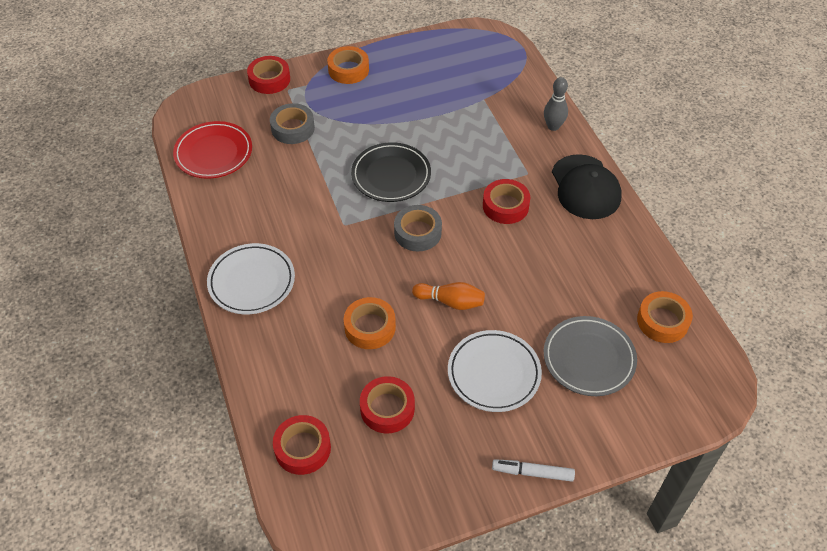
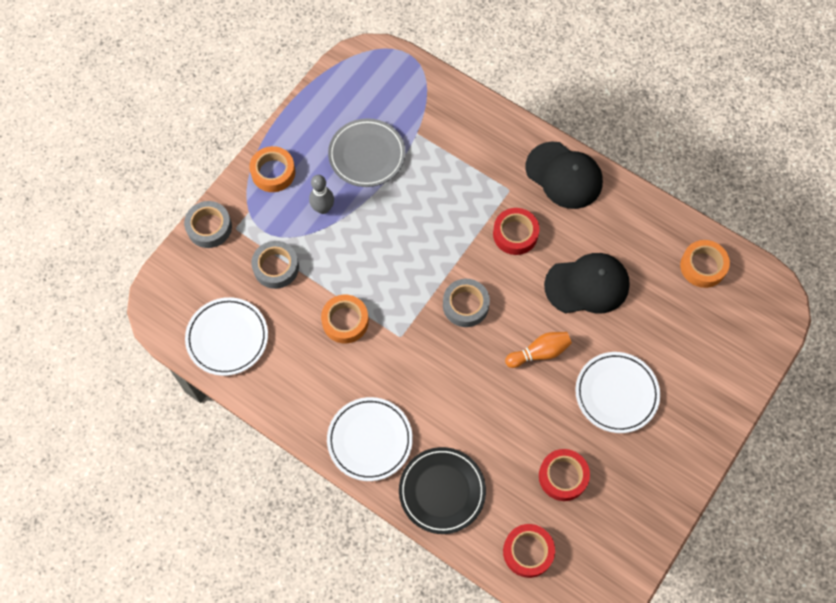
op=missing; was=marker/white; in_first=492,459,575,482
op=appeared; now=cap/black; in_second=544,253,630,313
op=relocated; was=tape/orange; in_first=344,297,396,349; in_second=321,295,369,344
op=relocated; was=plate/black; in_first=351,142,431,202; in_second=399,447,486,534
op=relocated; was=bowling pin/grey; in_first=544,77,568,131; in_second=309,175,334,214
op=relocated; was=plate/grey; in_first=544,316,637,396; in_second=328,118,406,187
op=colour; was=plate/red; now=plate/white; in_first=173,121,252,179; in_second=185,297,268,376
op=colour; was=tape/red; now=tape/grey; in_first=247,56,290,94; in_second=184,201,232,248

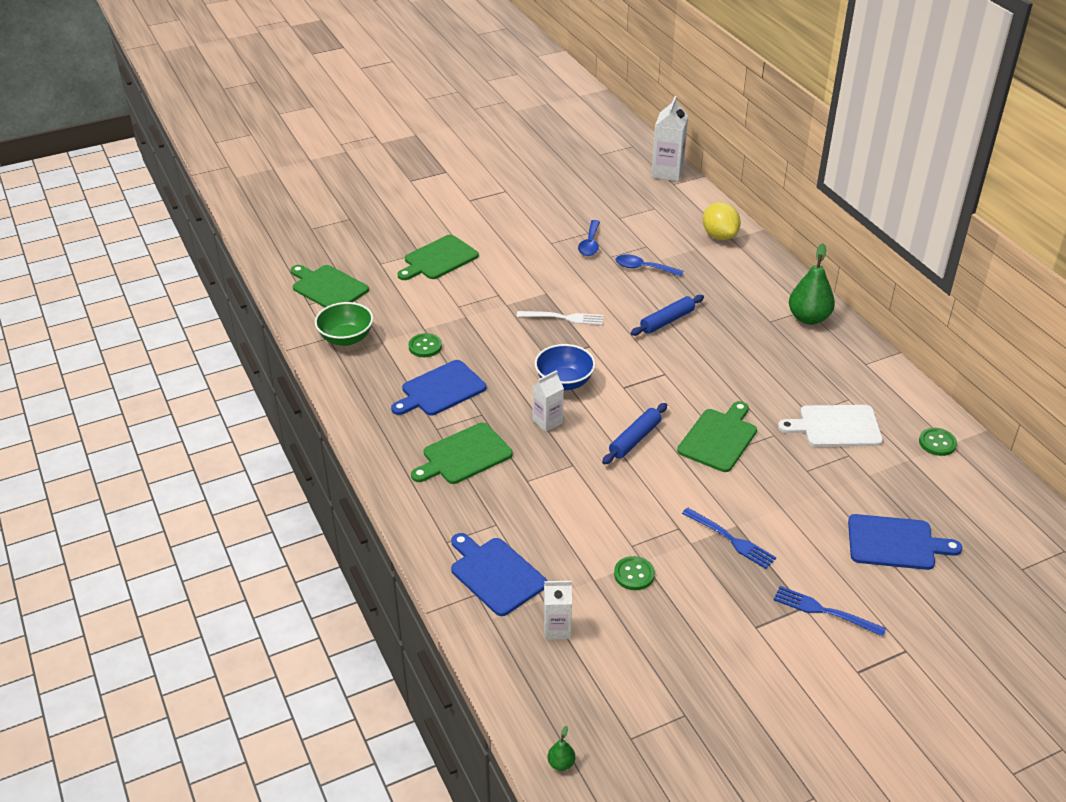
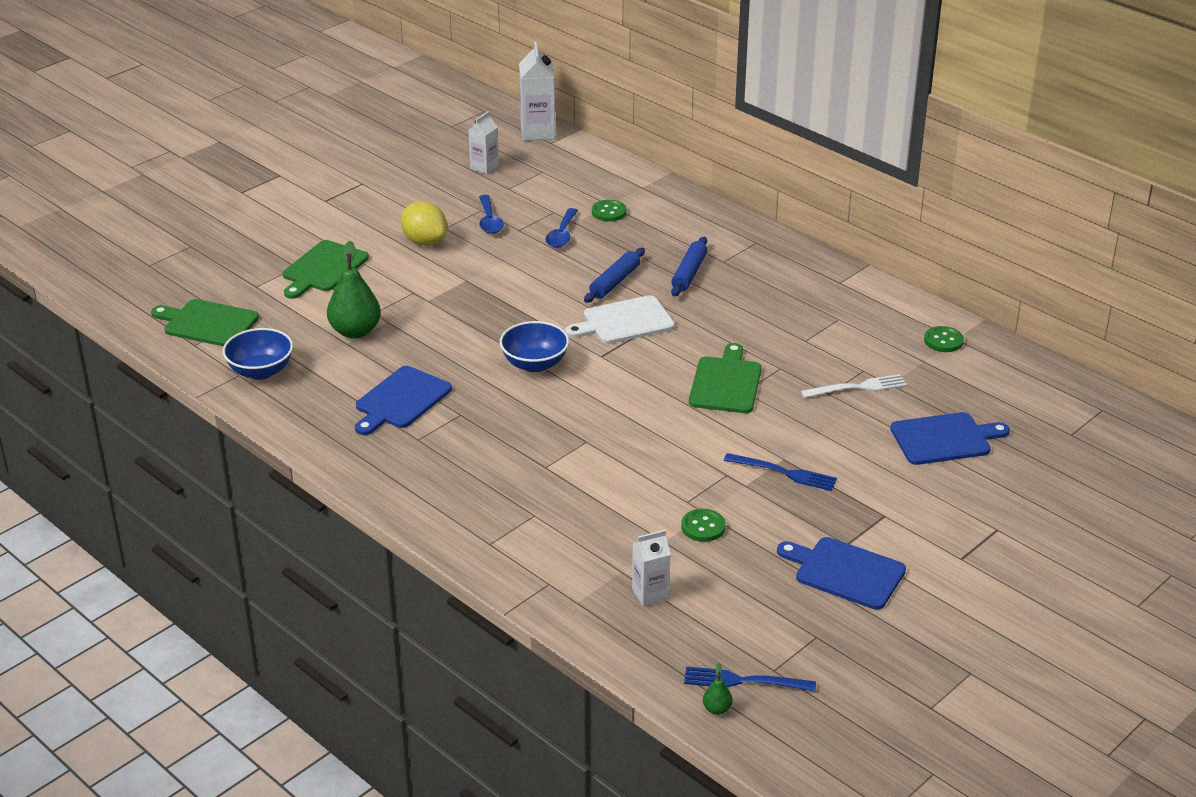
op=missing; was=cutting board/green; in_first=411,423,513,484
op=relocated; was=button/green; in_first=409,333,442,357; in_second=592,200,627,221
op=relocated; was=cutting board/blue; in_first=451,533,547,616; in_second=777,537,906,610
op=relocated; was=fork/white; in_first=517,311,603,325; in_second=801,374,907,398
op=relocated; was=carton/white; in_first=532,370,564,432; in_second=468,111,499,174
op=relocated; was=rolling pin/blue; in_first=602,403,667,465; in_second=671,237,707,296
op=relocated; was=lemon/yellow; in_first=703,202,741,240; in_second=400,201,447,246
op=relocated; was=fork/blue; in_first=774,586,886,637; in_second=684,666,816,691
op=relocated; was=cutting board/white; in_first=778,405,883,447; in_second=565,295,675,344
op=relocated; was=pear/green; in_first=789,243,835,325; in_second=327,241,381,339
op=colour; was=bowl/green; now=bowl/blue; in_first=315,302,373,346; in_second=223,328,293,380
op=spun; was=spoon/blue; in_first=616,254,683,276; in_second=545,208,578,248; clockwise=-75

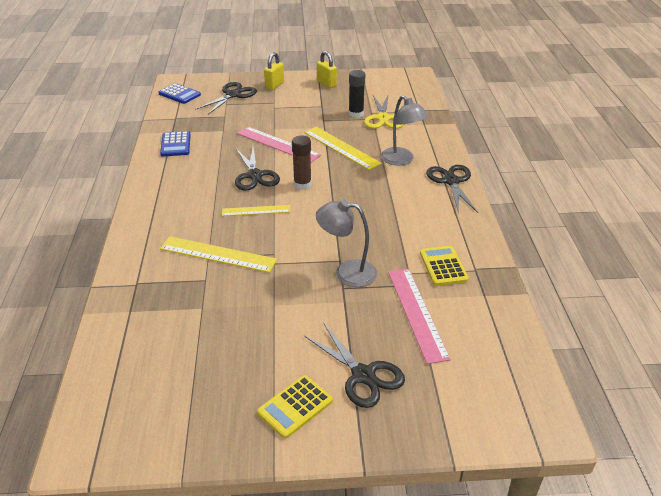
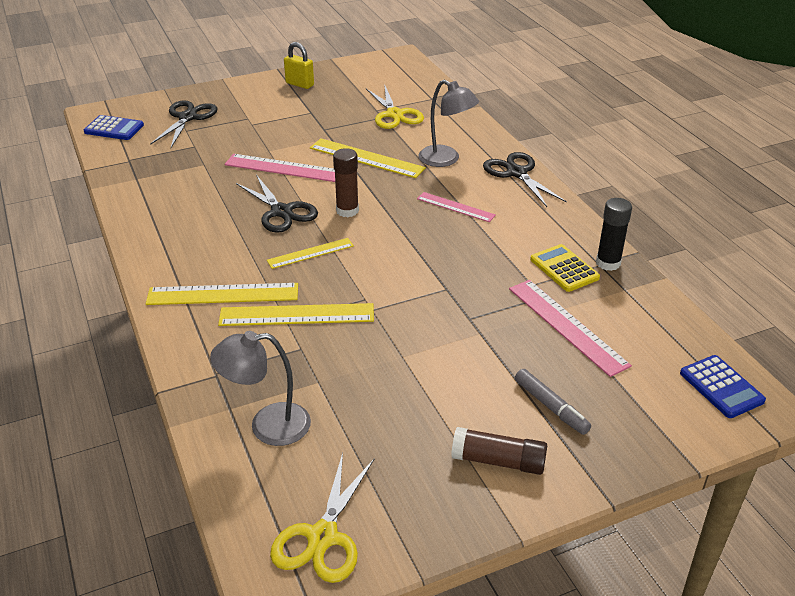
op=missing; was=padlock/yellow; in_first=264,52,284,90
op=appeared; now=ruler/yellow; in_second=146,283,298,305
op=appeared; now=scissors/yellow; in_second=270,453,375,583
op=appeared; now=ruler/pink; in_second=417,192,496,222
op=relocated; was=calculator/blue; in_first=160,131,190,157; in_second=680,355,766,418
op=relocated; was=lamp/grey; in_first=316,200,377,287; in_second=210,331,311,446
op=relocated; was=glue stick/black; in_first=349,70,365,118; in_second=596,198,632,271
op=exchanged; was=calculator/yellow; now=glue stick/brown; in_first=257,375,333,439; in_second=451,427,547,475
op=exchanged; was=scissors/black; now=marker/grey; in_first=304,324,405,408; in_second=515,369,591,435

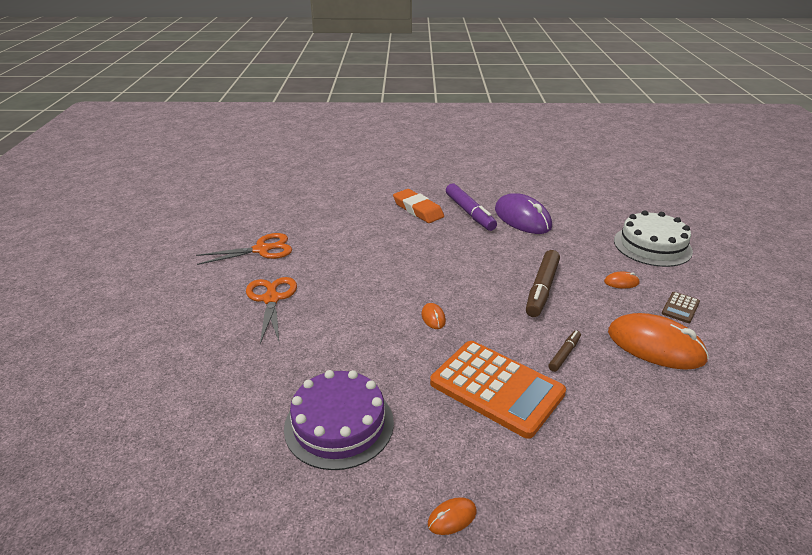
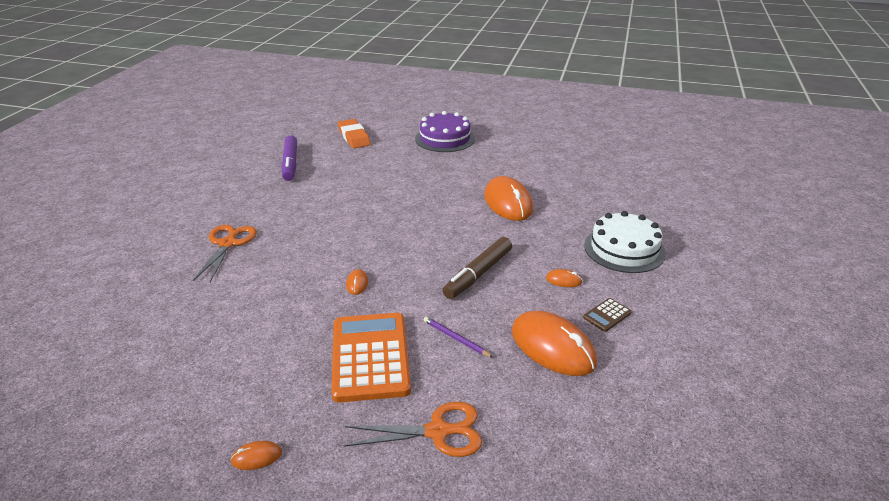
op=relocated; was=scissors/orange; in_first=196,233,292,265; in_second=344,402,482,457
op=relocated; was=cake/purple; in_first=284,370,394,470; in_second=415,111,475,152
op=relocated; was=eraser/orange; in_first=393,189,444,223; in_second=338,119,371,148
op=relocated; was=marker/purple; in_first=446,184,497,231; in_second=281,135,297,181
op=exchanged; was=marker/brown; now=pencil/purple; in_first=548,330,581,372; in_second=424,317,494,358
op=colour; was=mouse/purple; now=mouse/orange; in_first=495,193,552,234; in_second=484,176,533,221
op=spun; was=calculator/orange; in_first=430,341,566,439; in_second=331,313,411,403; clockwise=-150

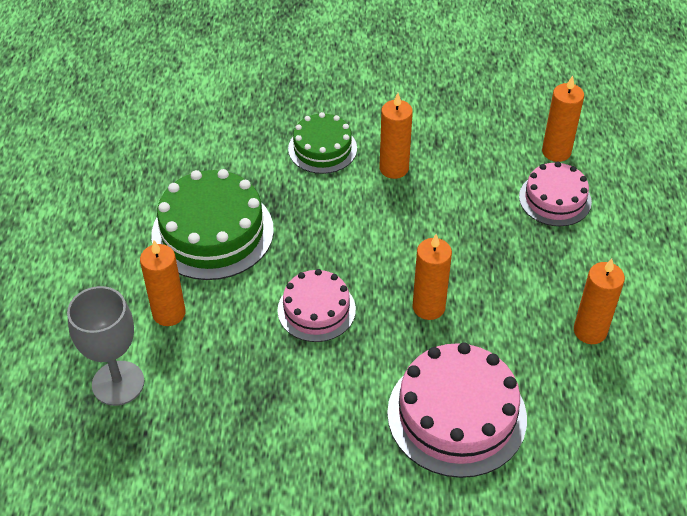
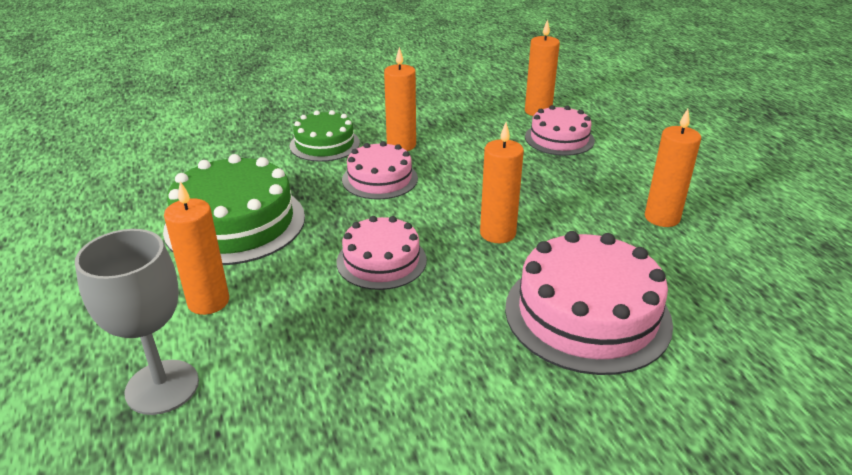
op=appeared; now=cake/pink; in_second=342,141,418,199

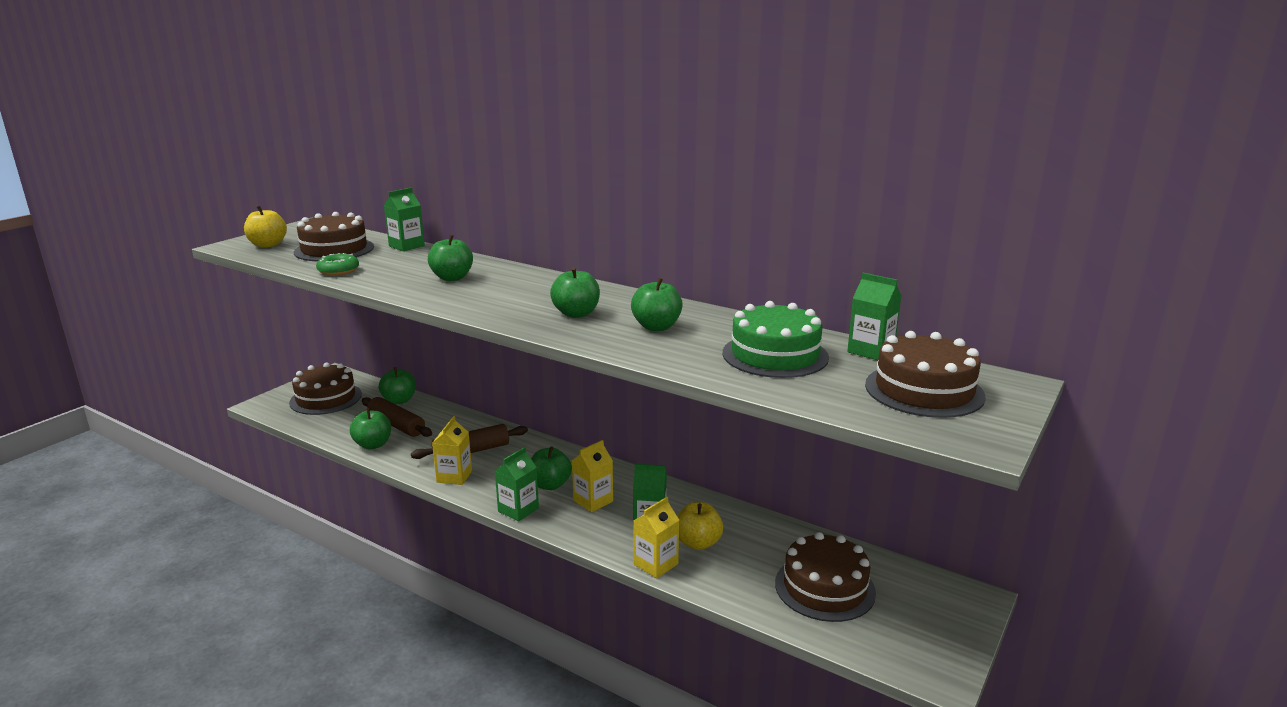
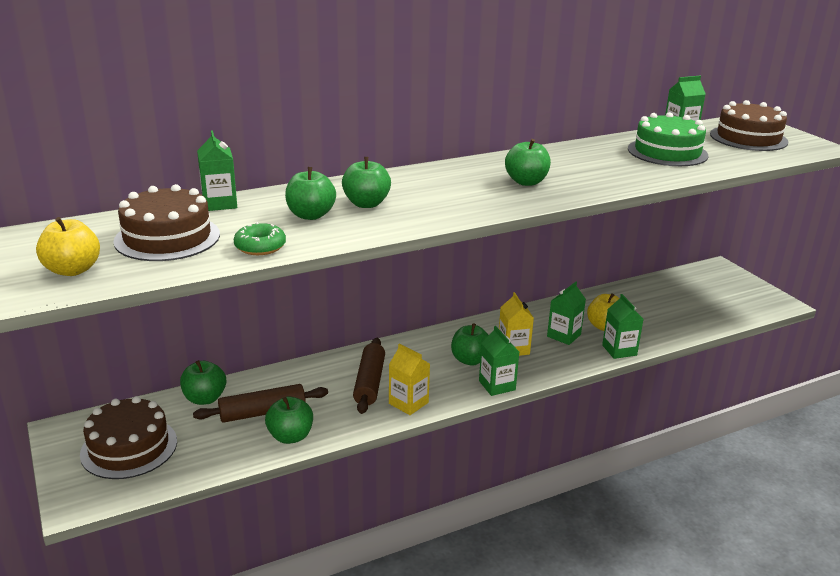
op=missing; was=cake/brown; in_first=775,532,876,622
op=relocated; was=apple/green; in_first=631,278,683,331; in_second=285,167,336,220
op=colour; was=carton/yellow; now=carton/green; in_first=633,497,679,578; in_second=602,294,643,359

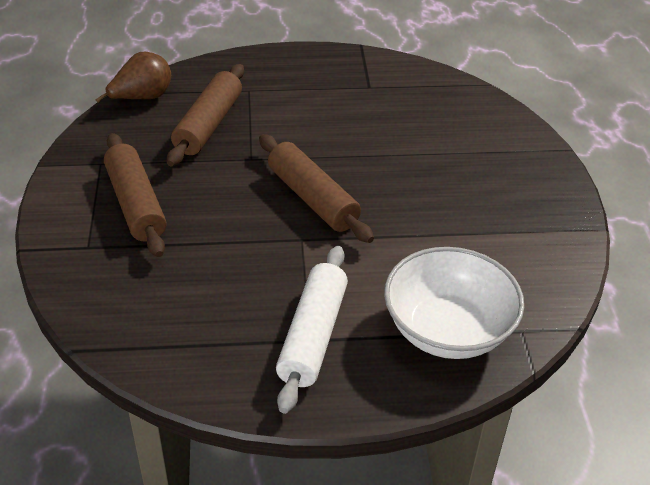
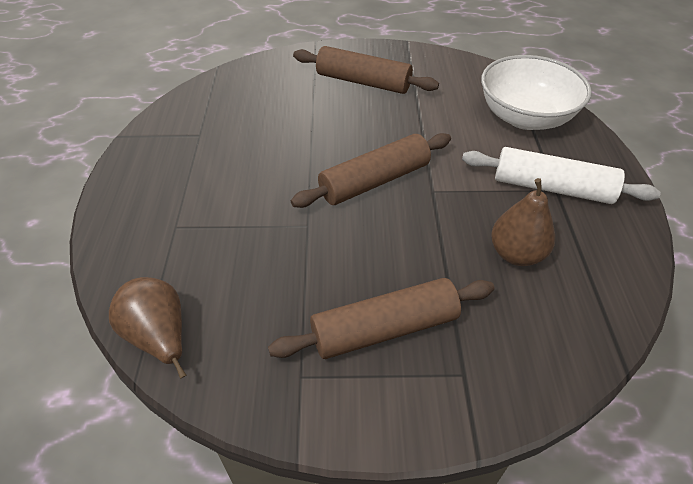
op=appeared; now=pear/brown; in_second=491,178,555,266
op=relocated; was=rolling pin/brown; in_first=167,64,244,166; in_second=293,46,439,94

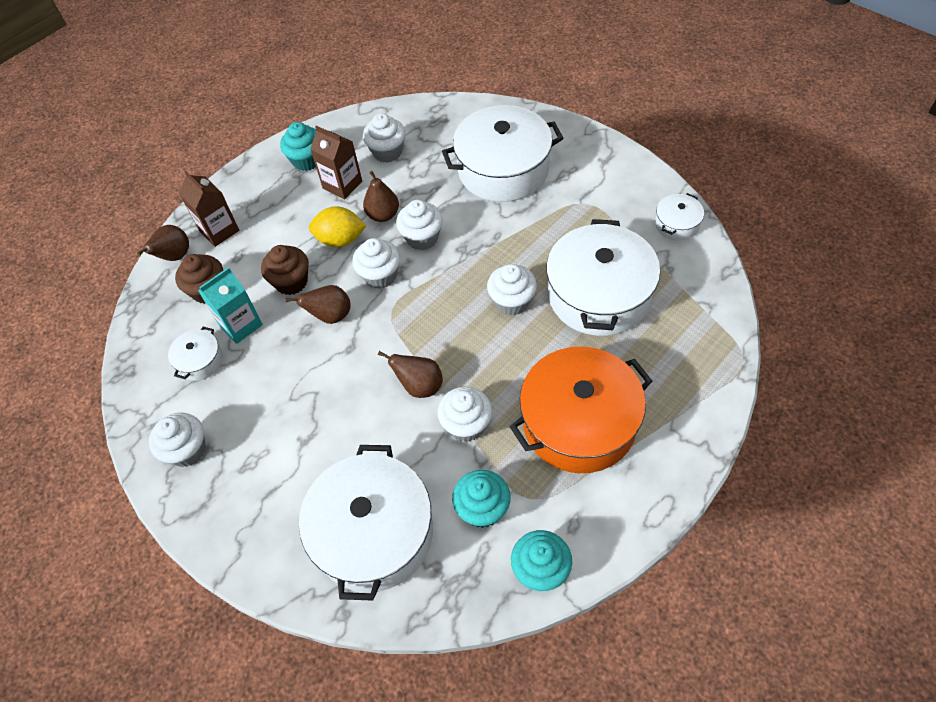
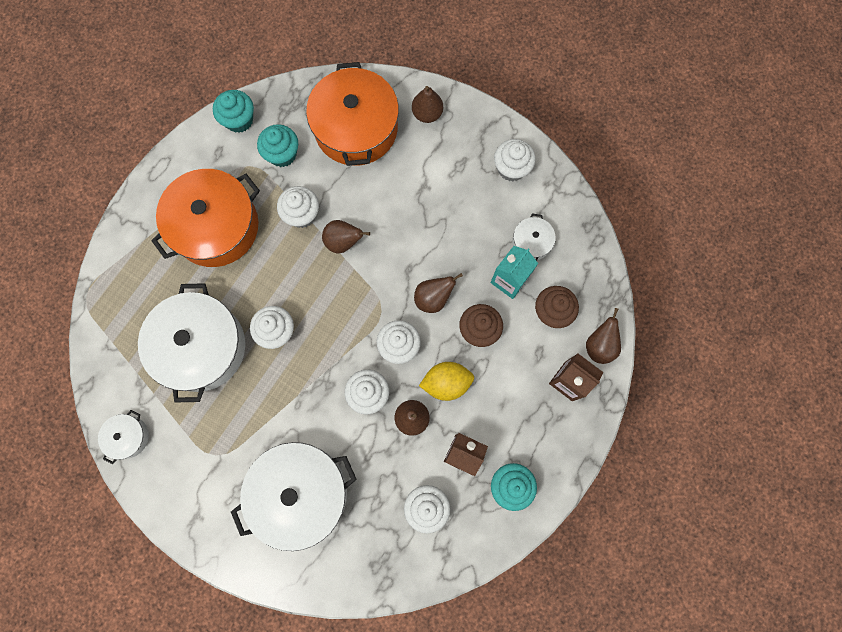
op=appeared; now=pear/brown; in_second=412,86,443,123
op=colour; was=pot/white; now=pot/orange; in_first=299,445,433,601; in_second=306,62,399,166

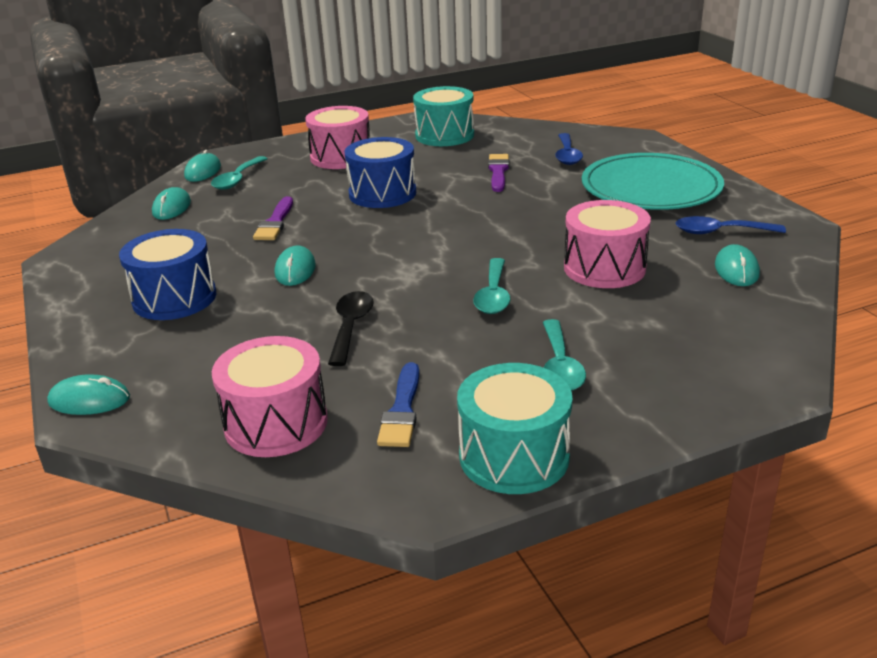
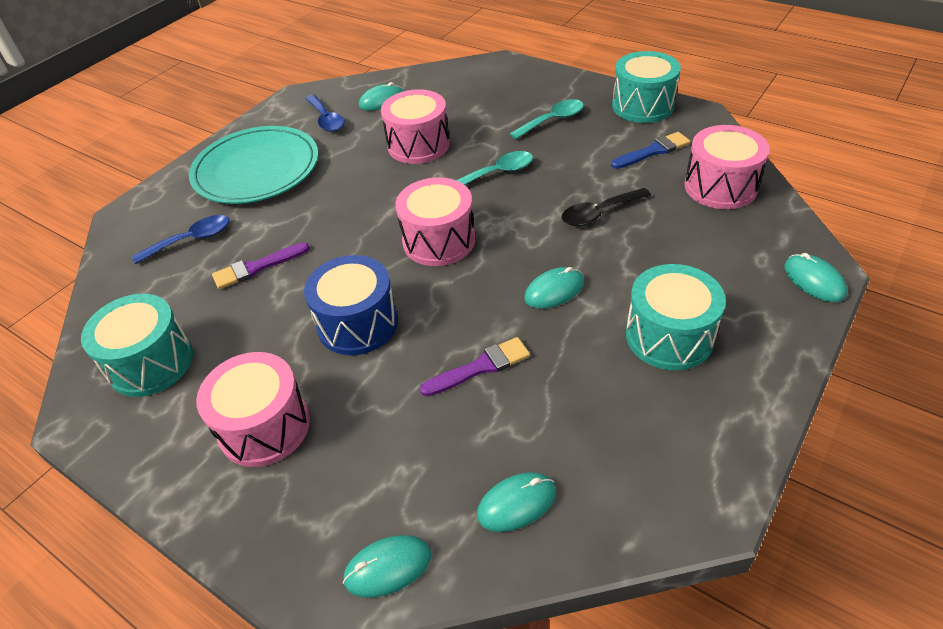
op=missing; was=spoon/turquoise; in_first=211,156,268,190
op=appeared; now=drum/pink; in_second=395,177,475,266
op=colour; was=drum/blue; now=drum/turquoise; in_first=119,229,216,320; in_second=626,264,726,371

